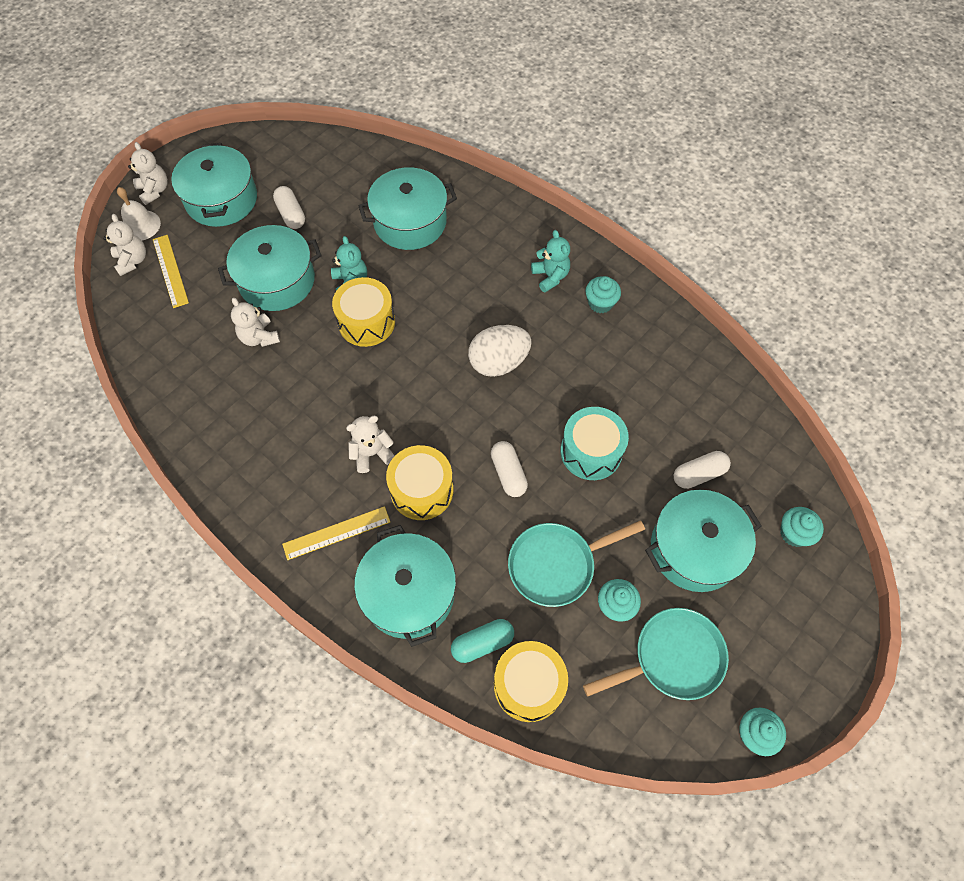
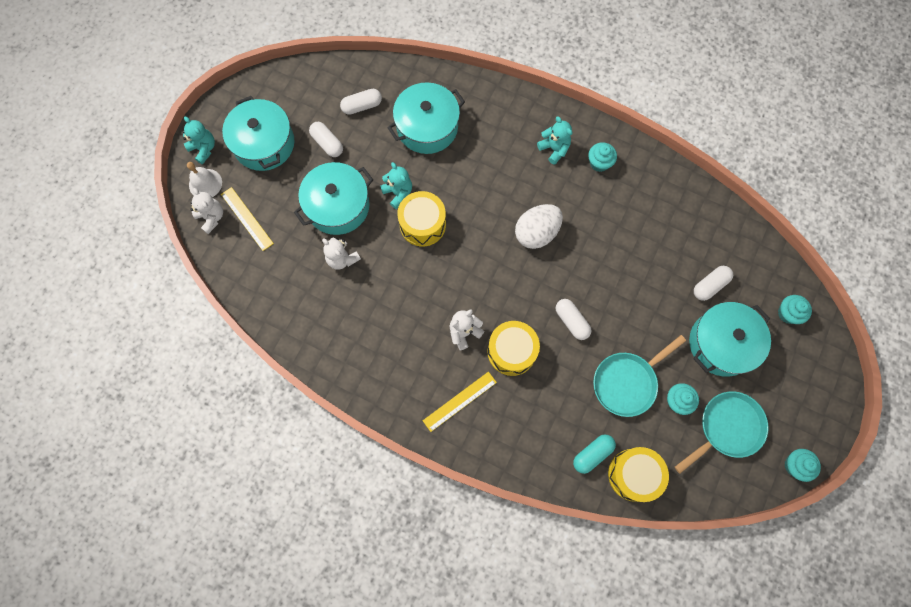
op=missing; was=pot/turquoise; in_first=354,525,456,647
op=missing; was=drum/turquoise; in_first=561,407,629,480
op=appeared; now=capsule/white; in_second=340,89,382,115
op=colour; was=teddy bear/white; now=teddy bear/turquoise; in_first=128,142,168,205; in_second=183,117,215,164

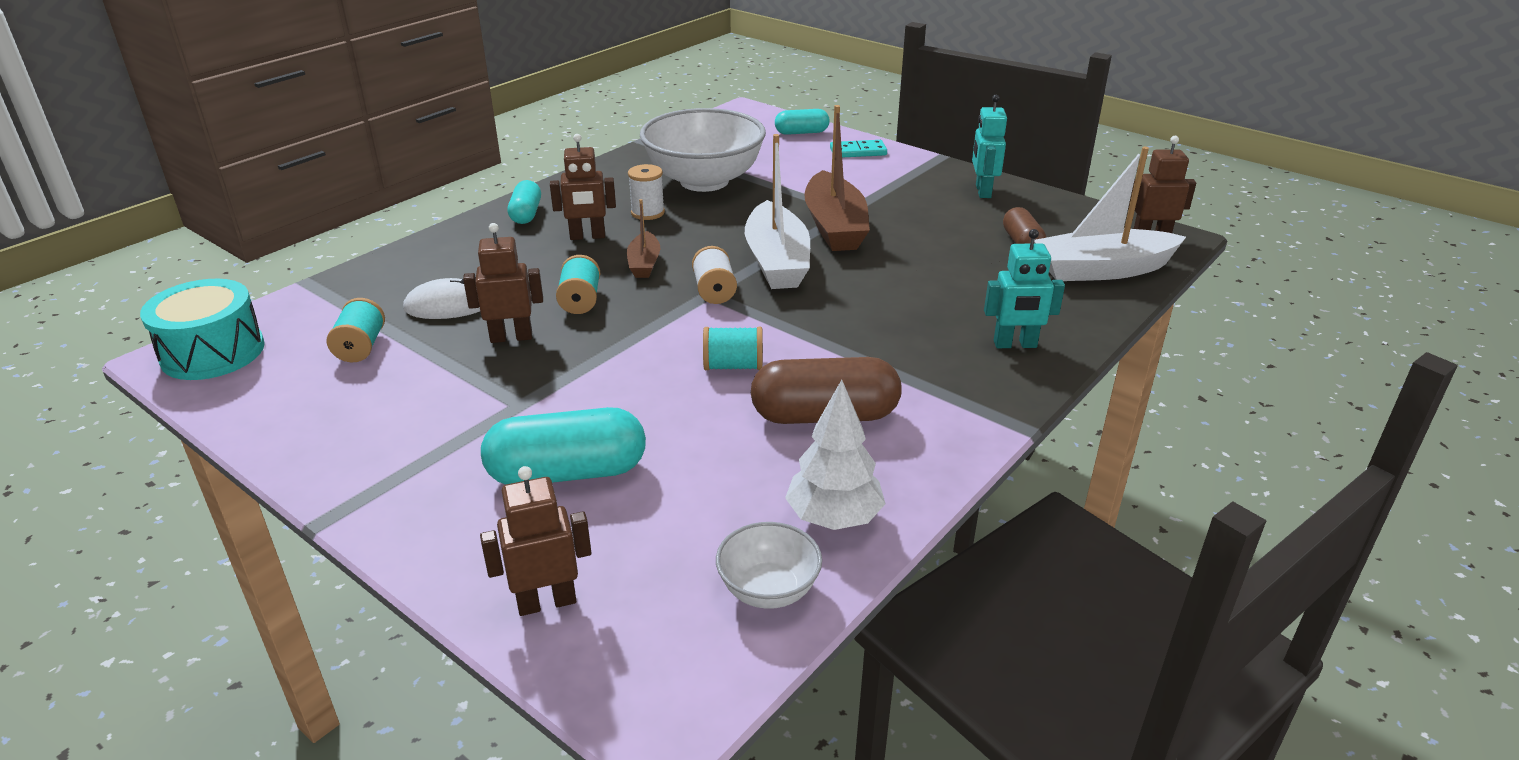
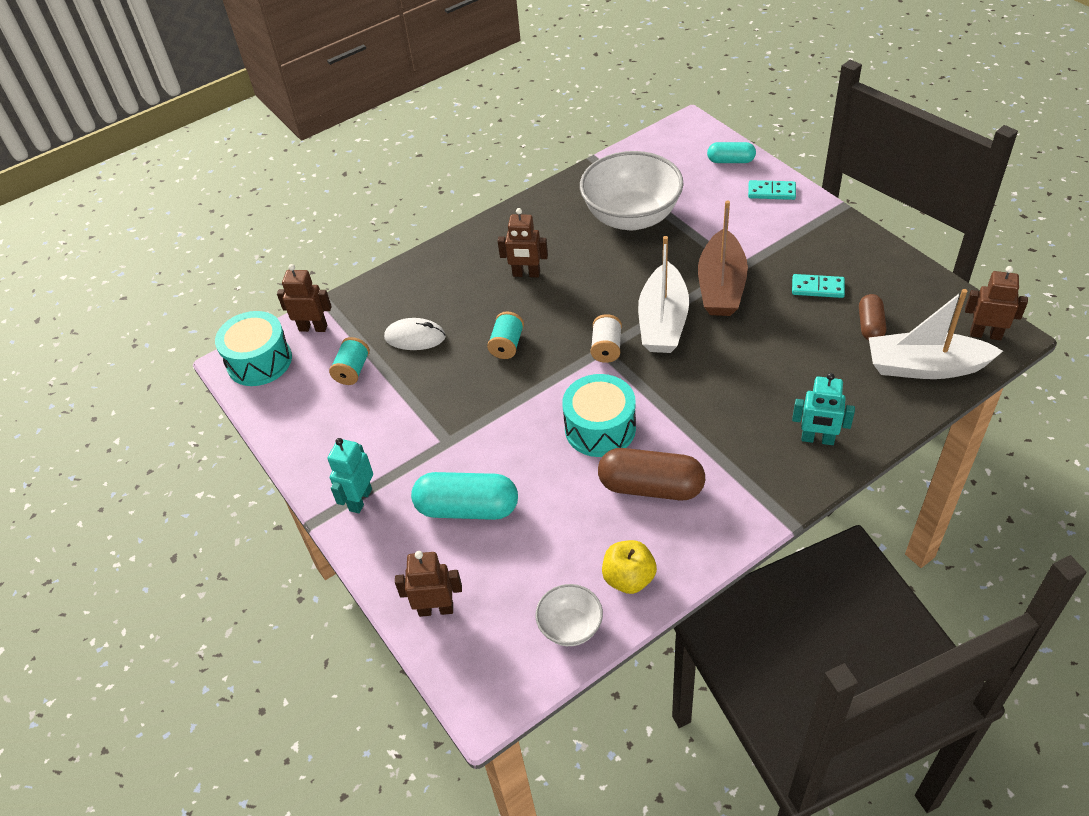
op=missing; was=capsule/turquoise; in_first=508,180,541,224
op=missing; was=boat/brown; in_first=627,199,660,278
op=missing; was=spool/white; in_first=628,164,665,220
op=appeared; now=domino/turquoise; in_second=792,274,845,298
op=relocated; was=robot/brown; in_first=463,223,543,343; in_second=277,264,332,332
op=relocated; was=robot/turquoise; in_first=972,95,1007,198; in_second=327,438,373,513
op=exchanged; was=spool/turquoise; now=drum/turquoise; in_first=703,327,763,370; in_second=562,374,636,457
op=exchanged; was=tree/white; now=apple/yellow; in_first=785,380,886,530; in_second=602,540,657,594

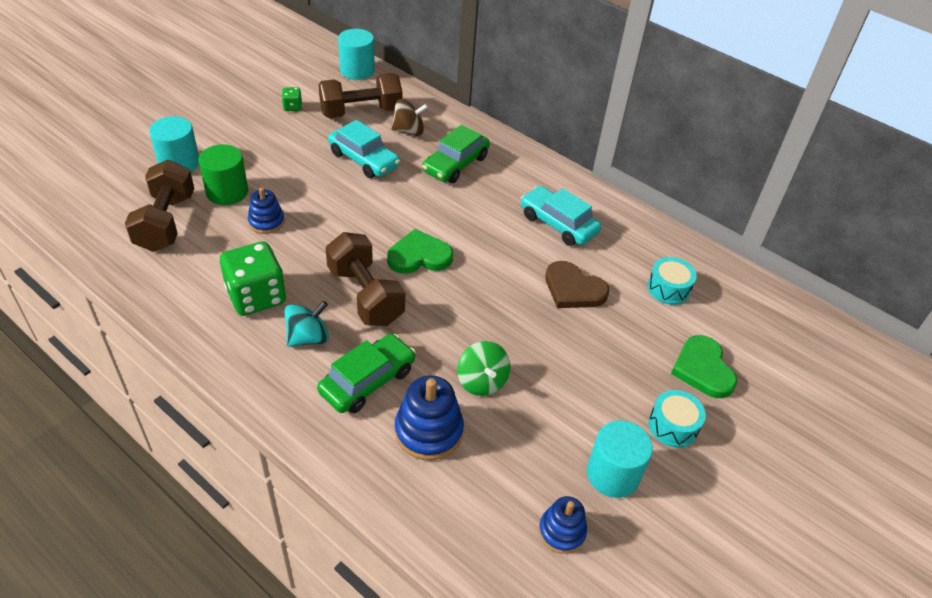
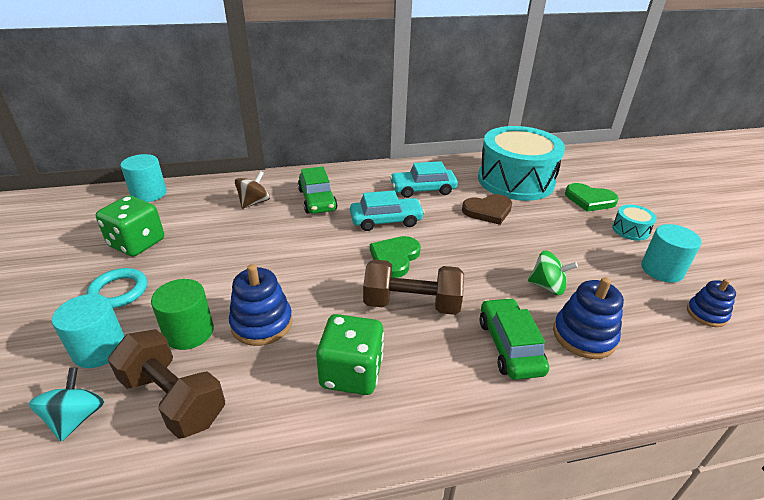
op=missing; was=dumbbell/brown; in_first=318,73,403,118
op=appeared; now=ring/turquoise; in_second=87,268,147,308
op=relocated; was=spinning top/turquoise; in_first=284,301,329,347; in_second=29,368,104,442
op=relocated; was=car/turquoise; in_first=328,120,400,178; in_second=350,191,425,231
op=size; was=stacking toy/blue; in_first=248,188,285,234; in_second=229,264,293,346; ratio=1.56
op=size; was=dice/green; in_first=282,87,302,111; in_second=96,196,164,256; ratio=2.2
op=size; was=drum/turquoise; in_first=647,257,697,305; in_second=478,126,565,201; ratio=2.49

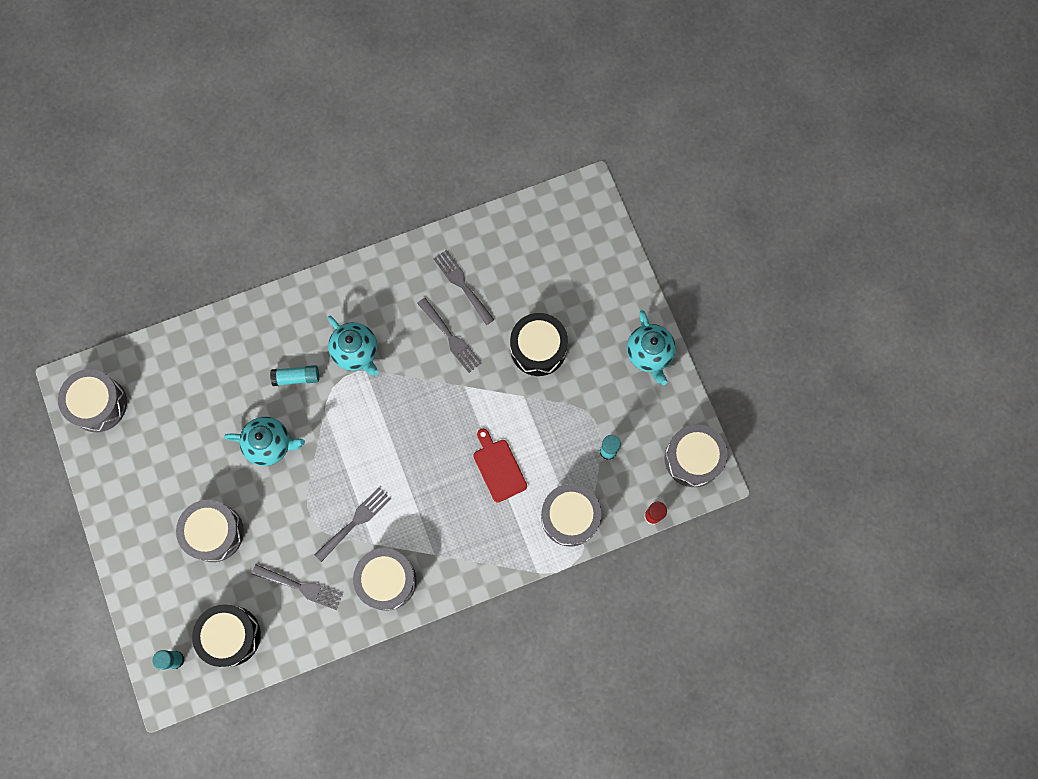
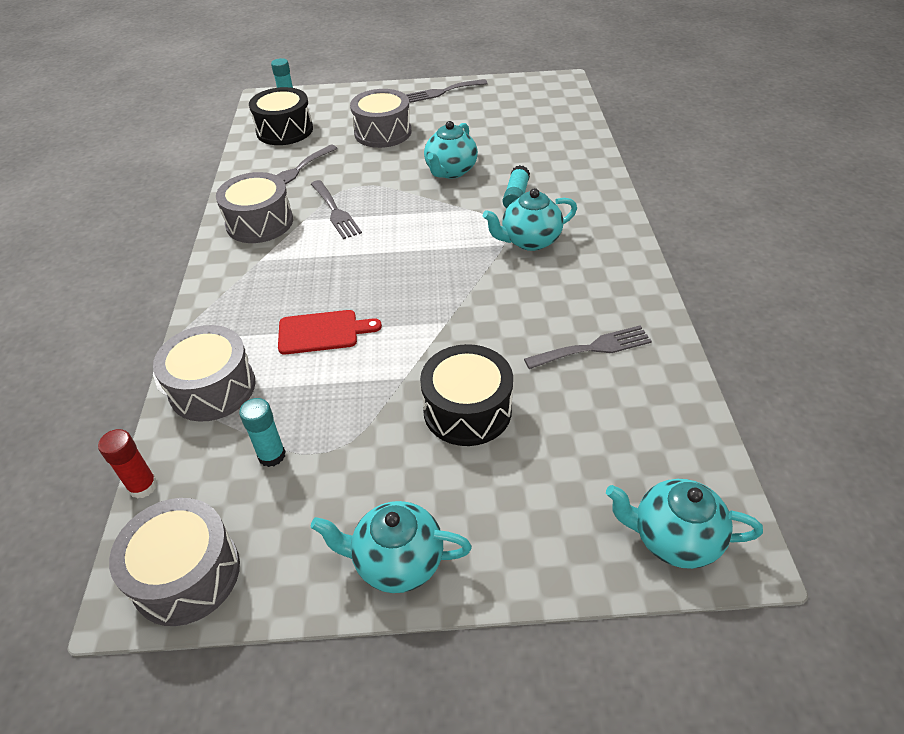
op=missing; was=drum/grey; in_first=58,369,127,432
op=appeared; now=teapot/turquoise; in_second=606,479,763,569
op=relocated; was=fork/grey; in_first=417,298,482,373; in_second=406,79,488,103

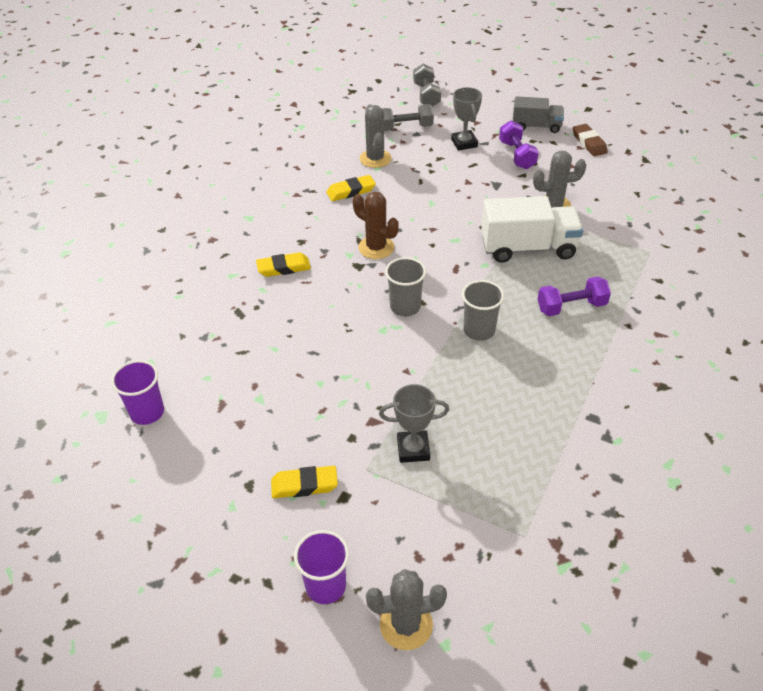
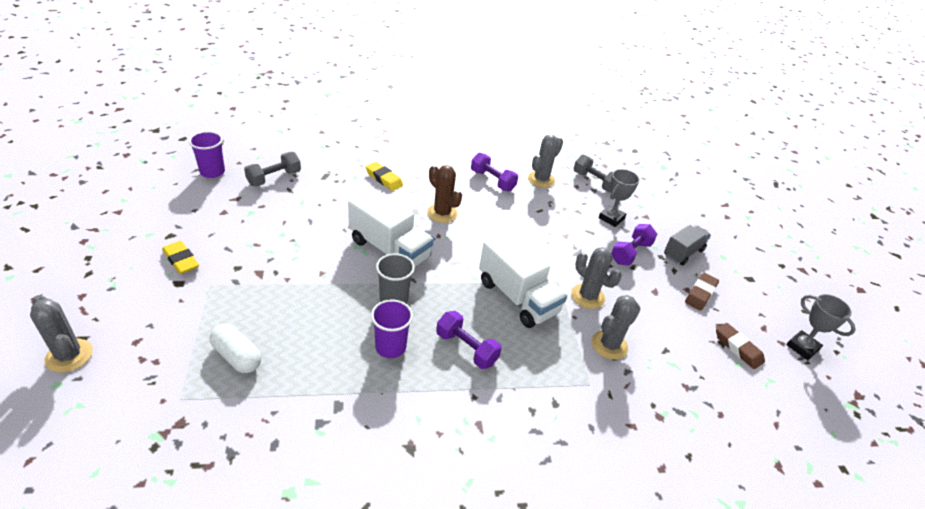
op=appeared; now=capsule/white; in_second=210,324,261,373
op=appeared; now=cactus/grey; in_second=592,295,641,360
op=appeared; now=eraser/brown; in_second=716,323,765,369
op=relocated; was=cup/purple; in_first=294,530,349,604; in_second=371,299,413,358
op=relocated; was=trophy/grey; in_first=379,384,449,463; in_second=786,294,856,360
op=relocated; was=dumbbell/grey; in_first=413,64,441,107; in_second=244,152,301,186
op=exchanged; was=eraser/yellow; now=dumbbell/purple; in_first=326,175,376,201; in_second=471,153,518,191
op=exchanged; was=cup/grey; now=truck/white; in_first=385,257,426,316; in_second=348,188,434,267
op=spun; was=cactus/brown; in_first=353,192,399,259; in_second=427,165,462,223; clockwise=-45
op=spun; was=truck/grey; in_first=513,96,564,133; in_second=664,225,711,265; clockwise=-105

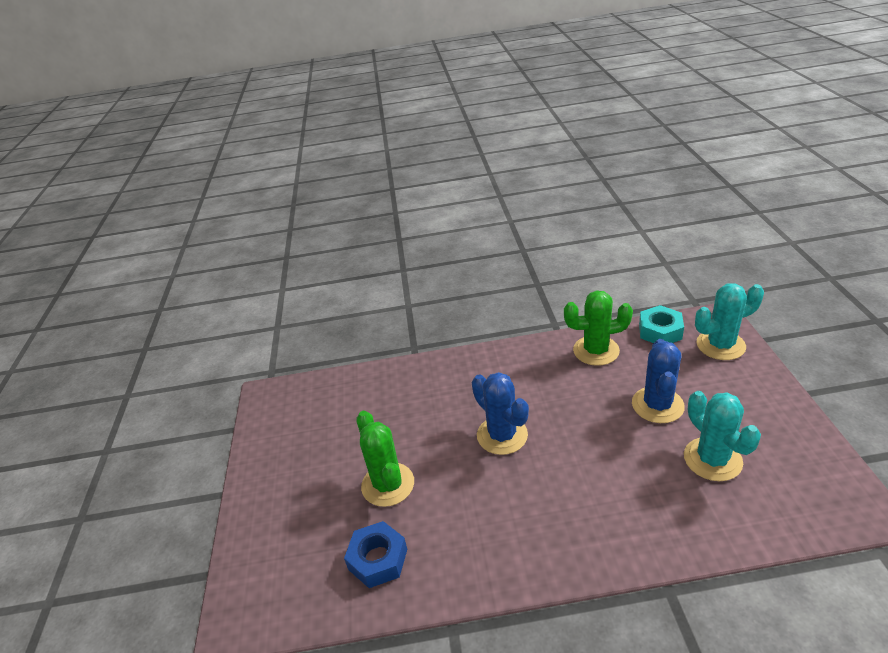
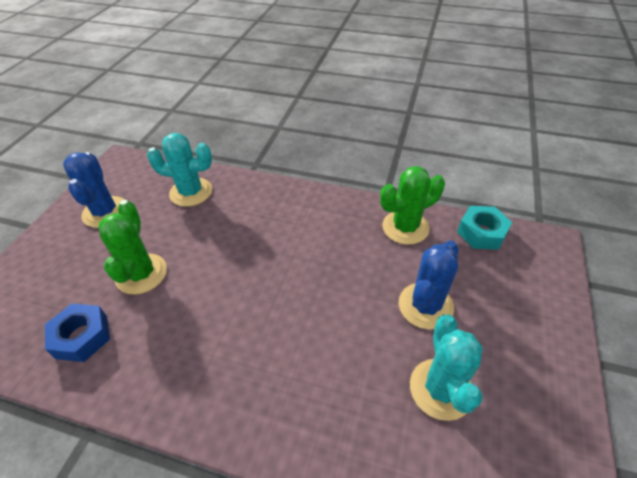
op=relocated; was=cactus/blue; in_first=472,372,529,455; in_second=63,152,124,228
op=relocated; was=cactus/turquoise; in_first=695,283,764,360; in_second=147,133,212,207
op=spun; was=cactus/green; in_first=564,290,633,366; in_second=380,166,445,245; clockwise=-45

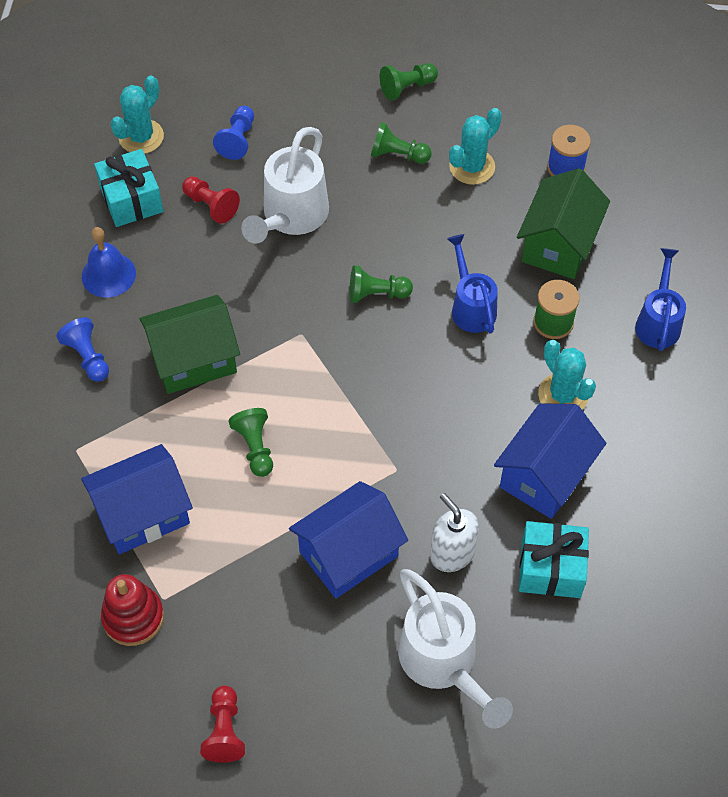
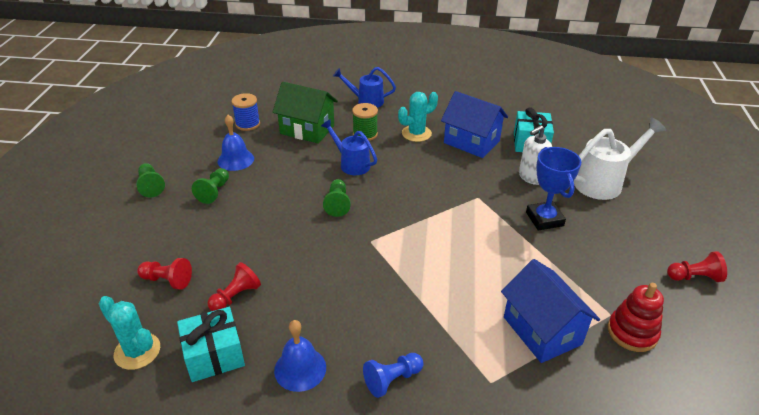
op=missing; was=house/green; in_first=139,295,240,394
op=missing; was=pawn/green; in_first=228,408,273,477
op=missing; was=watering can/white; in_first=241,127,329,243
op=exchanged; was=house/blue; now=trophy/blue; in_first=289,481,408,599; in_second=526,147,581,230
op=exchanged; was=cactus/turquoise; now=bell/blue; in_first=449,108,502,185; in_second=218,115,254,171
op=colour; was=pawn/blue; now=pawn/red; in_first=213,106,254,160; in_second=137,258,192,290
op=spun; was=watering can/blue; in_first=447,234,498,334; in_second=321,119,377,175; clockwise=60

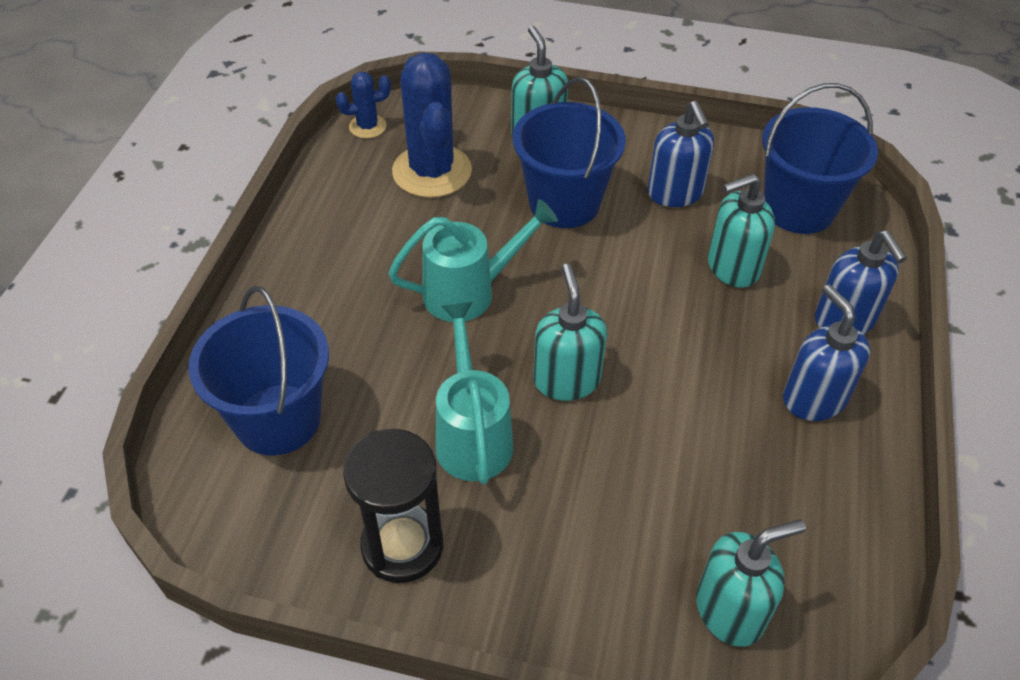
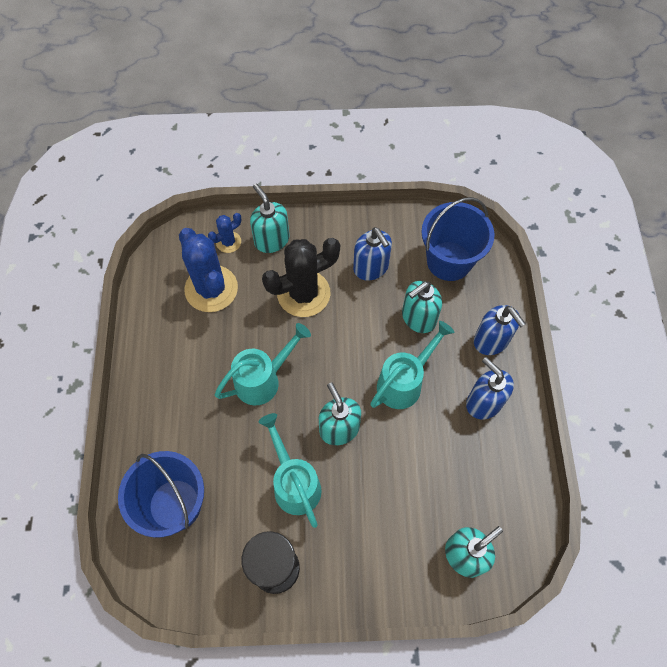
op=appeared; now=watering can/turquoise; in_second=370,321,454,409
op=relocated; was=cactus/blue; in_first=336,72,391,138; in_second=208,213,241,253
op=exchanged; was=bucket/blue; now=cactus/black; in_first=513,77,626,228; in_second=262,238,340,317

